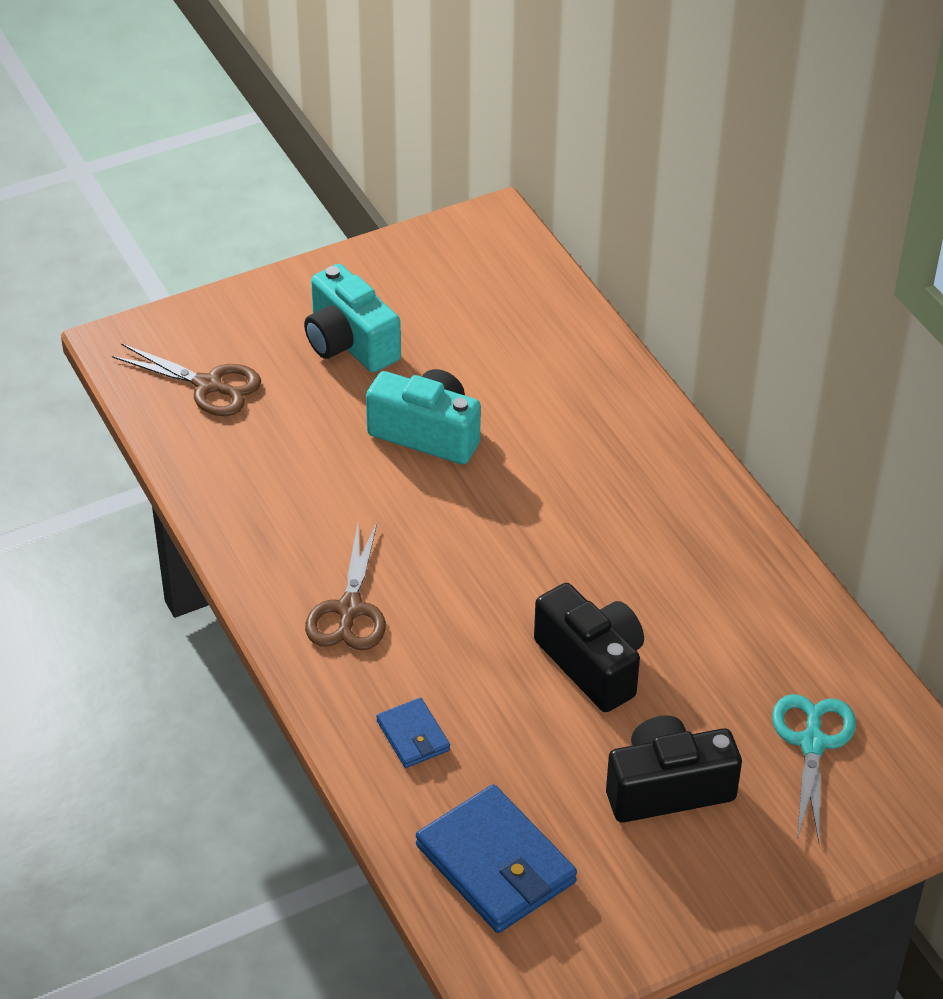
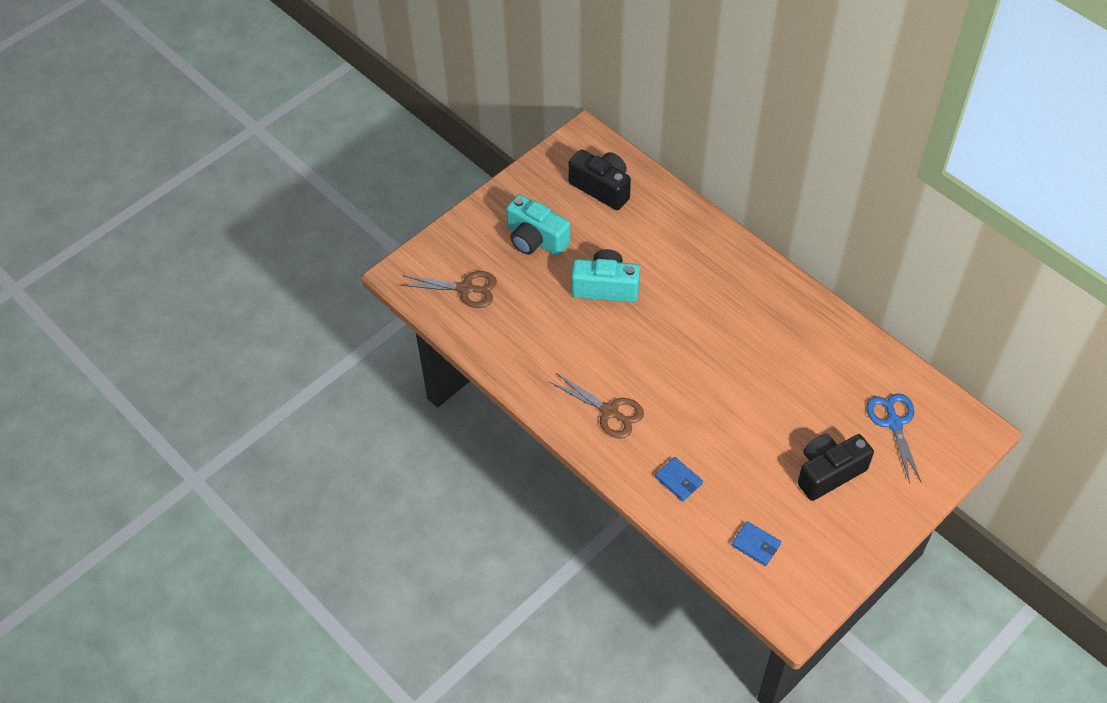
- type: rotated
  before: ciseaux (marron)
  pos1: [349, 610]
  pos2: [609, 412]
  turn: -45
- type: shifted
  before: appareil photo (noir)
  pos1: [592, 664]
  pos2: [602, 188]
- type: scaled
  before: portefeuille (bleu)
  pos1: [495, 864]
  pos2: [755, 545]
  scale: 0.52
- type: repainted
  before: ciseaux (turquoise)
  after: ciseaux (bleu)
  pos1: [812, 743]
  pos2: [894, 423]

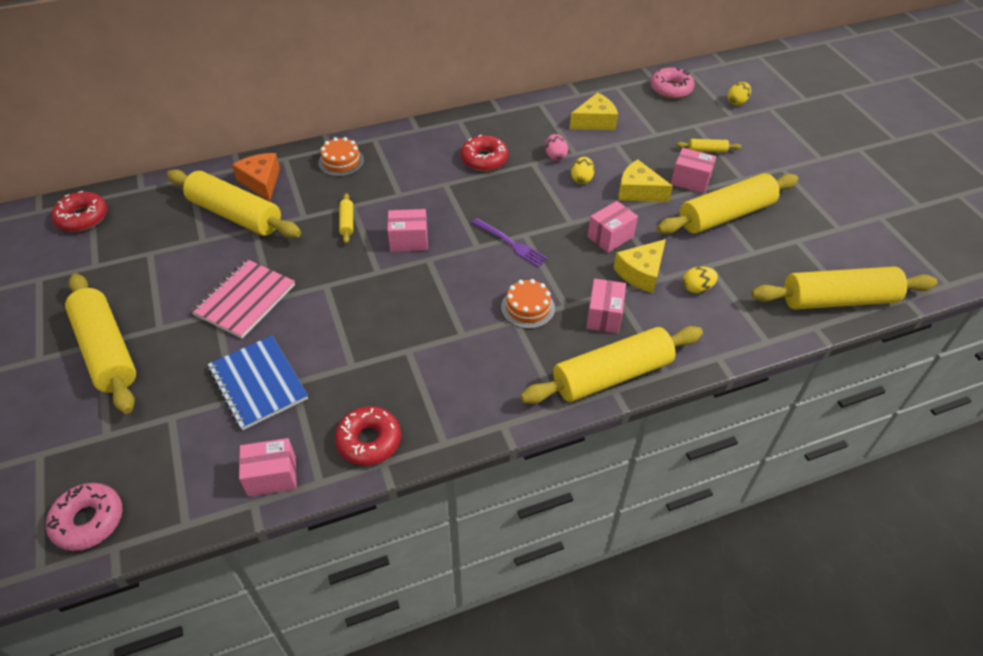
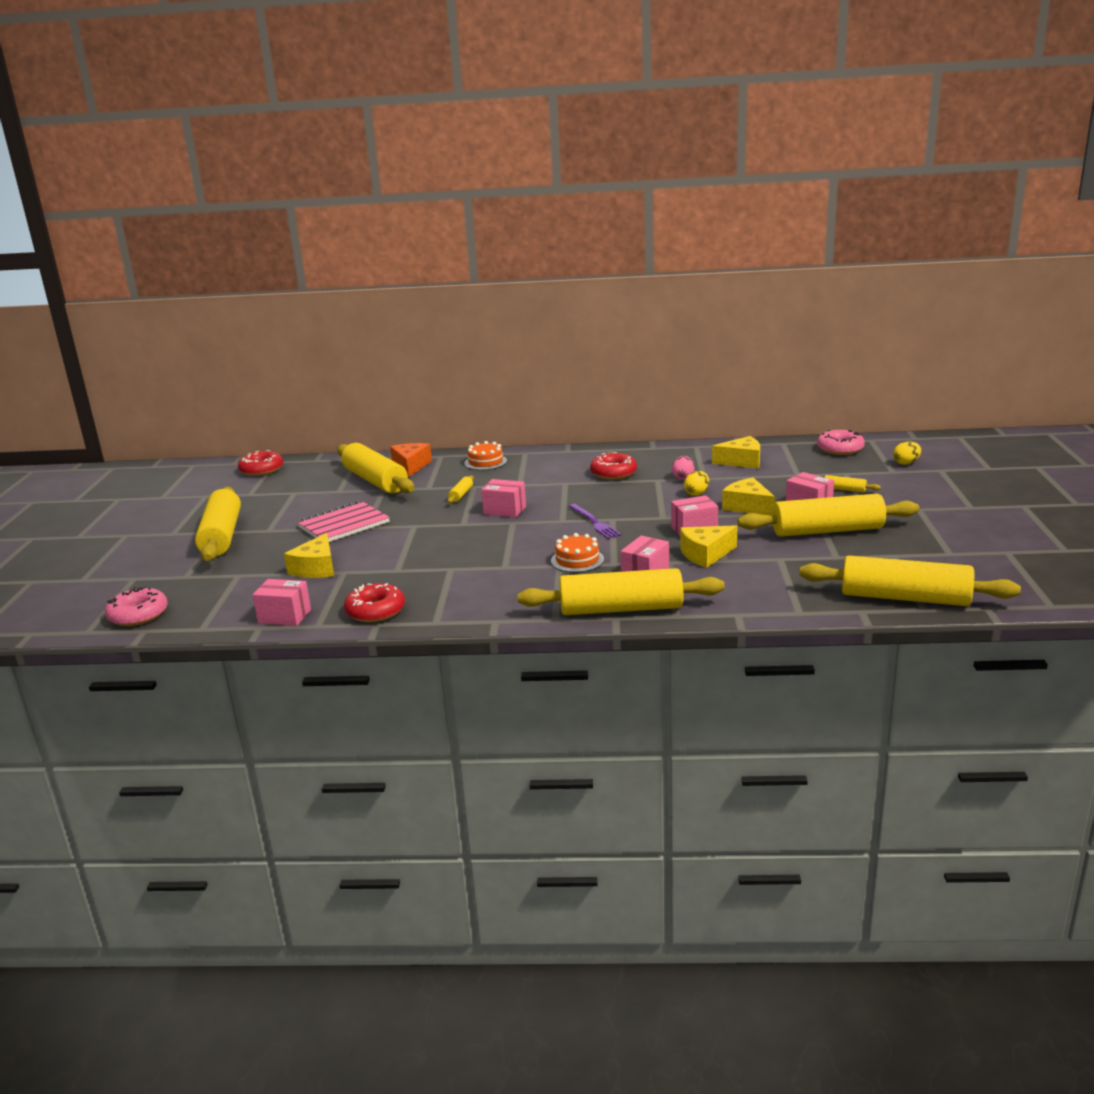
- type: swapped
  before: carnet (bleu)
  after: fromage (jaune)
  pos1: [258, 383]
  pos2: [316, 568]
- type: gone
  before: œuf (jaune)
  pos1: [697, 288]

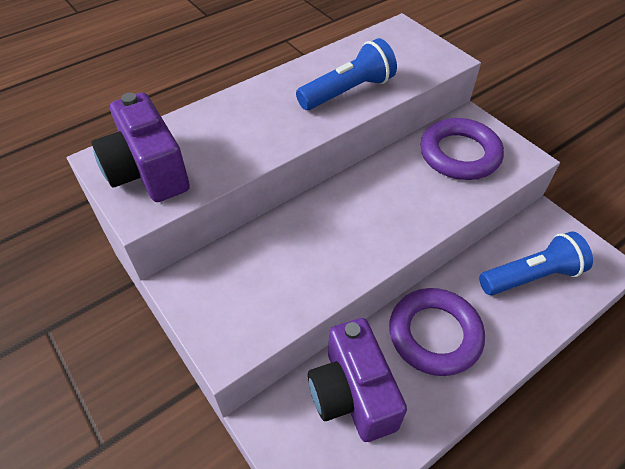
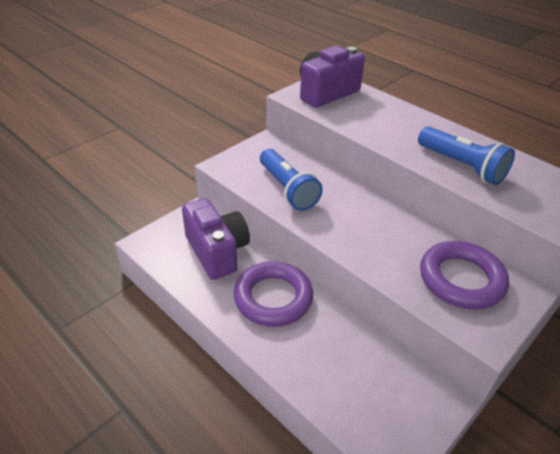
- type: rotated
  before: appareil photo (violet)
  pos1: [352, 394]
  pos2: [217, 252]
  turn: 90
- type: shifted
  before: lampe de poche (bleu)
  pos1: [531, 276]
  pos2: [287, 189]

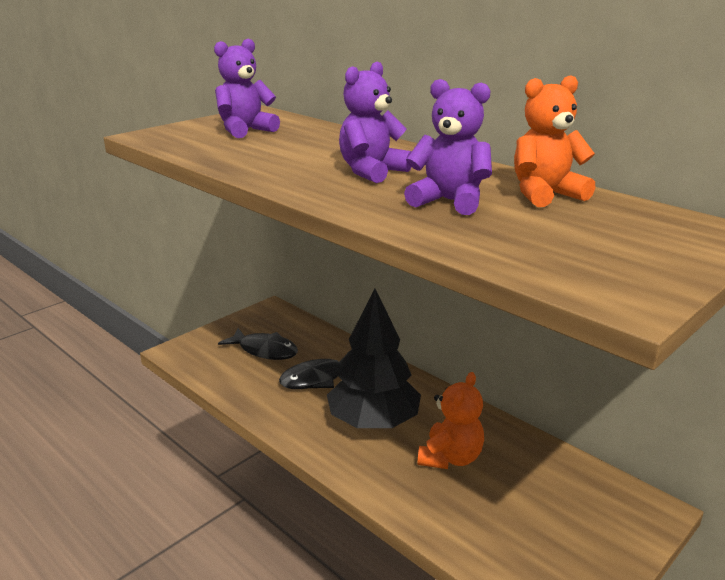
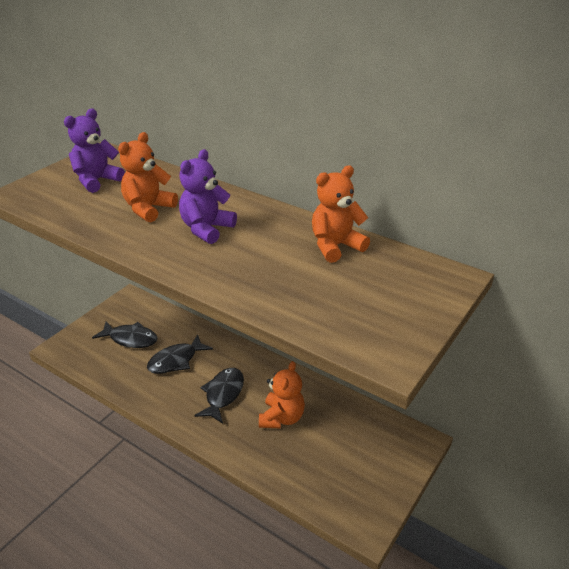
- type: new
  after: ours en peluche (orange)
  pos2: [148, 209]
- type: swapped
  before: arbre (noir)
  after: poisson (noir)
  pos1: [373, 422]
  pos2: [223, 394]
- type: gone
  before: ours en peluche (violet)
  pos1: [449, 201]

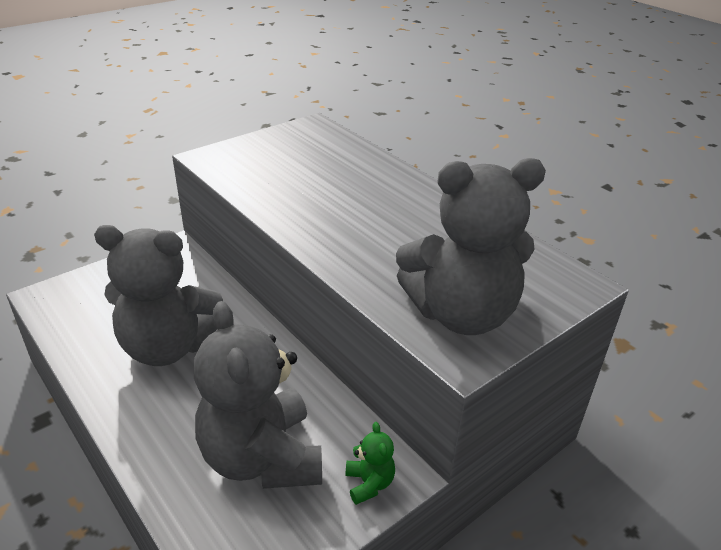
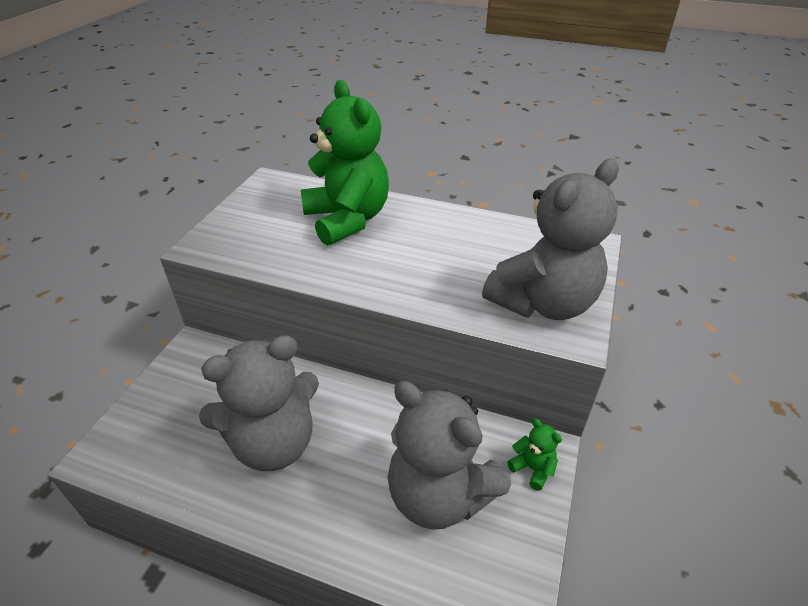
- type: new
  after: ours en peluche (vert)
  pos2: [347, 219]

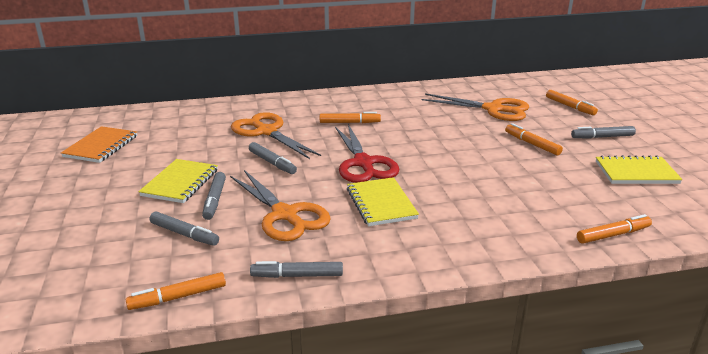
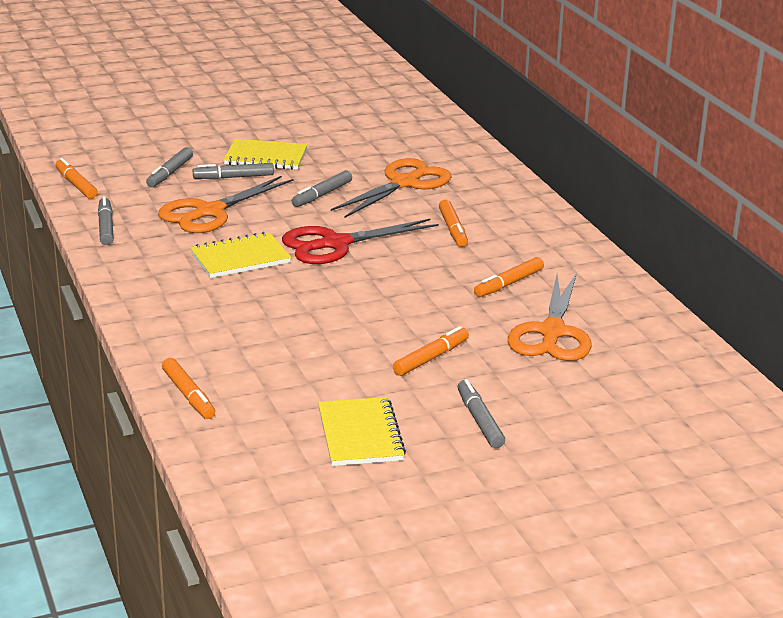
- type: shifted
  before: feutre (orange)
  pos1: [570, 106]
  pos2: [509, 284]
- type: gone
  before: carnet (orange)
  pos1: [101, 146]

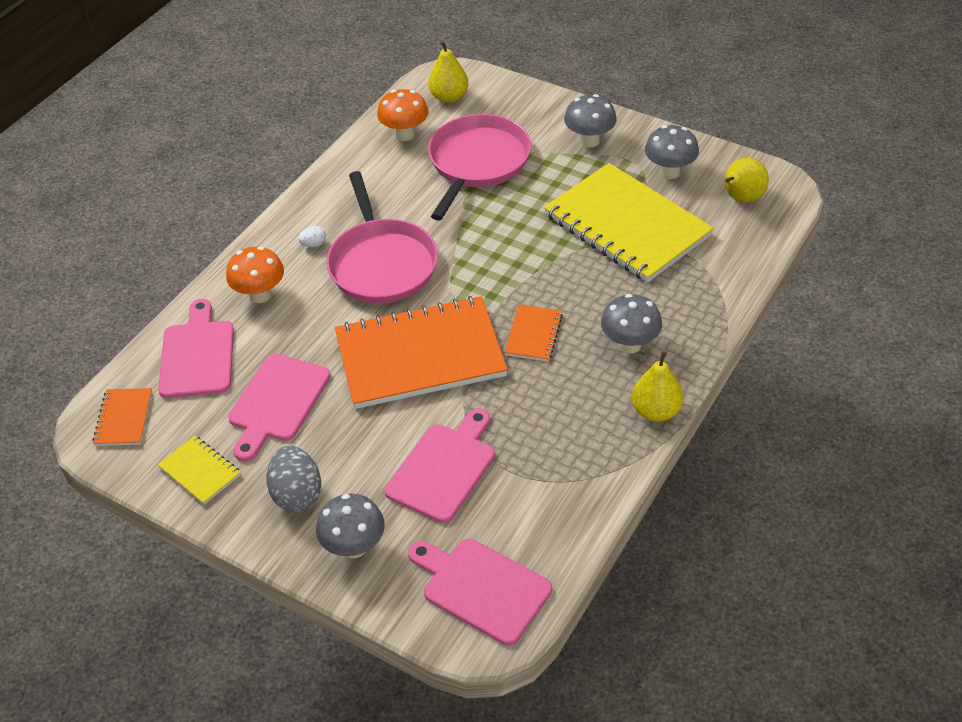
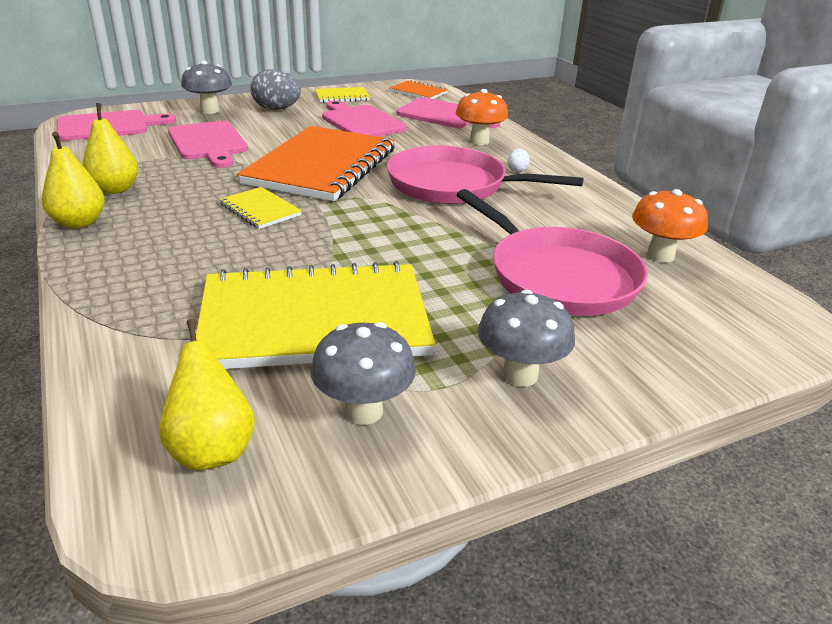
- type: shifted
  before: poire (jaune)
  pos1: [449, 97]
  pos2: [115, 189]
- type: repainted
  before: carnet (orange)
  after: carnet (jaune)
  pos1: [533, 334]
  pos2: [260, 210]
- type: gone
  before: champignon (gris)
  pos1: [630, 345]

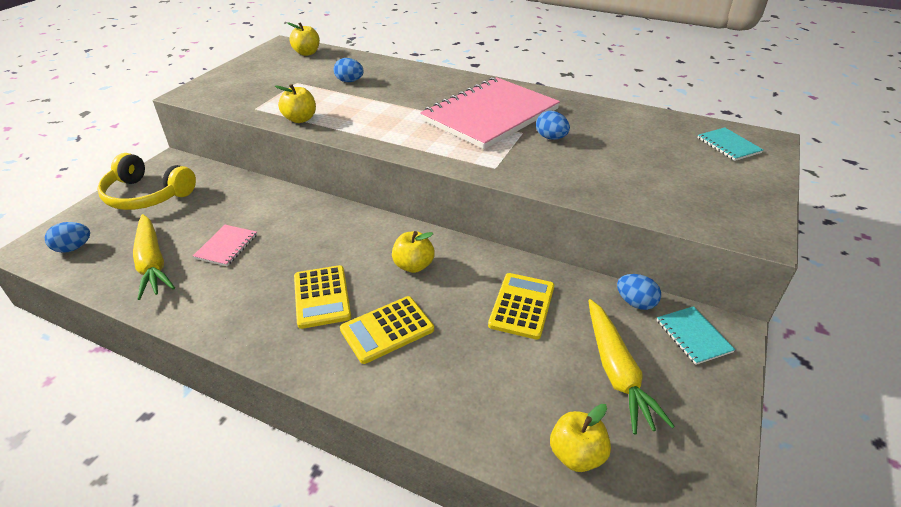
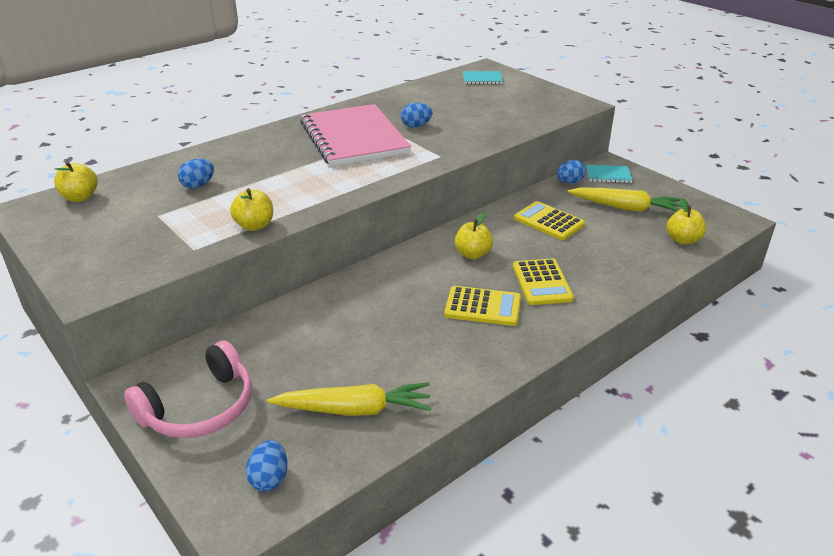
- type: repainted
  before: casque audio (jaune)
  after: casque audio (rose)
  pos1: [147, 195]
  pos2: [200, 408]
- type: gone
  before: carnet (rose)
  pos1: [226, 246]

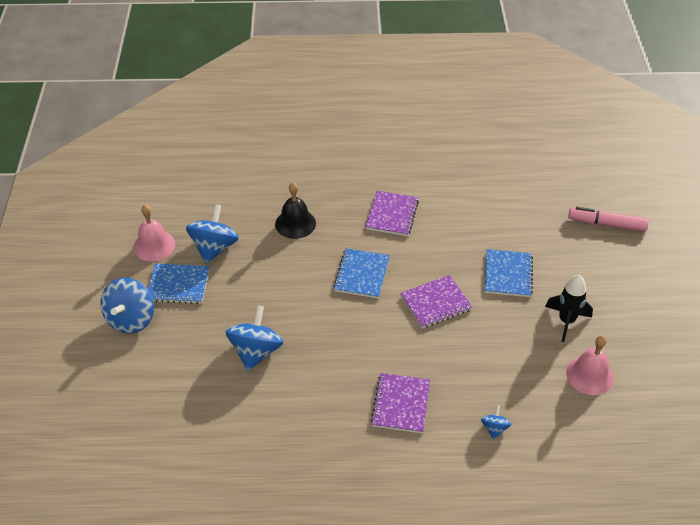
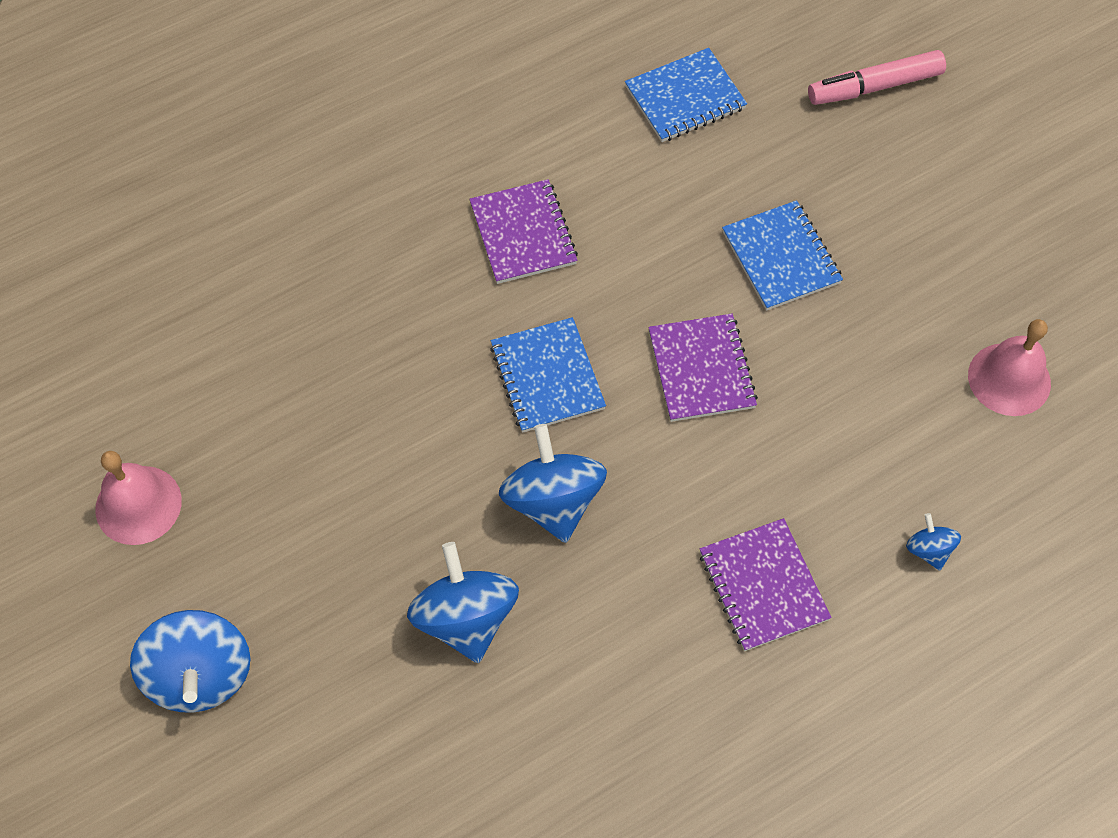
- type: shifted
  before: toupie (bleu)
  pos1: [214, 248]
  pos2: [553, 501]
- type: shifted
  before: carnet (bleu)
  pos1: [178, 285]
  pos2: [685, 98]
- type: rotated
  before: carnet (violet)
  pos1: [436, 303]
  pos2: [701, 369]
  turn: -45
- type: gone
  before: cloche (noir)
  pos1: [295, 223]
- type: gone
  before: fusée (noir)
  pos1: [566, 321]

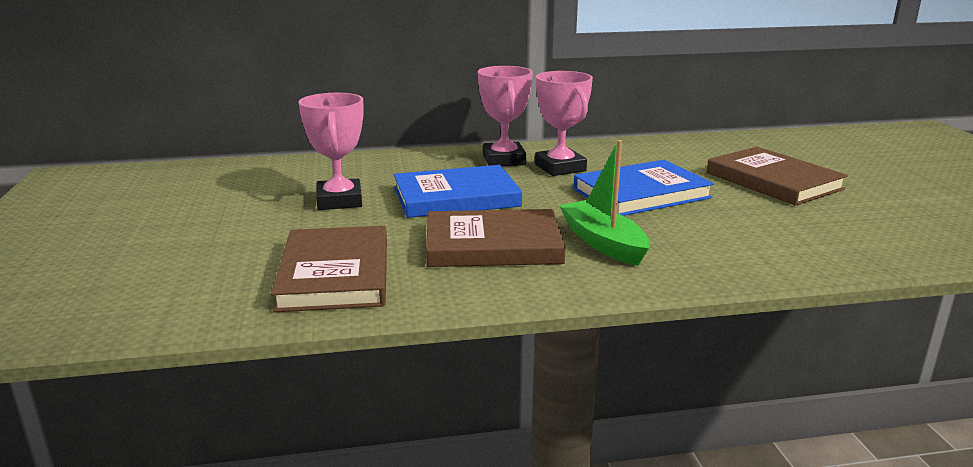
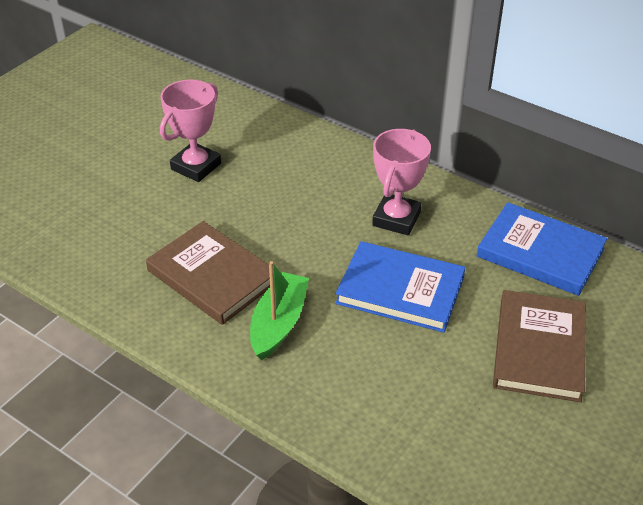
- type: shifted
  before: livre (bleu)
  pos1: [456, 197]
  pos2: [540, 253]
- type: gone
  before: livre (marron)
  pos1: [335, 274]
- type: gone
  before: trophée (rose)
  pos1: [504, 160]

